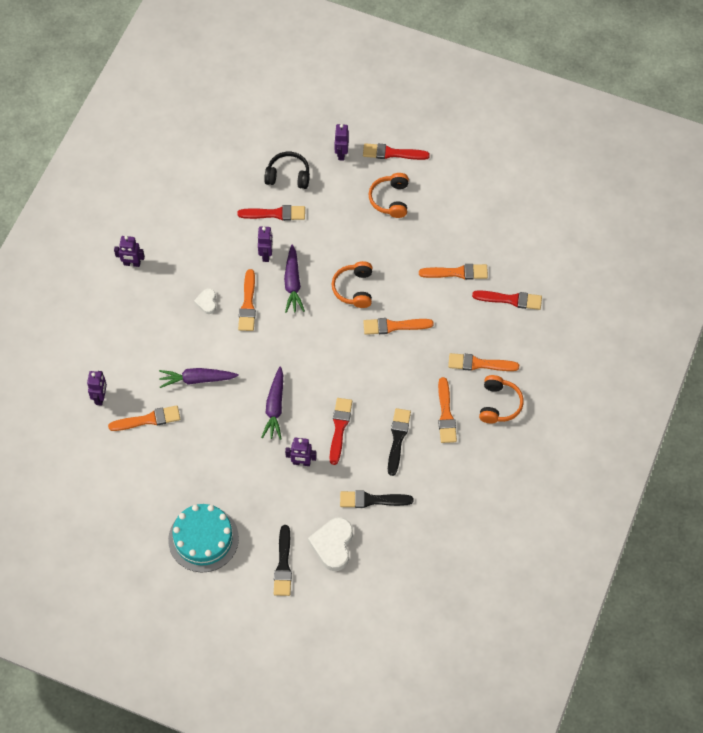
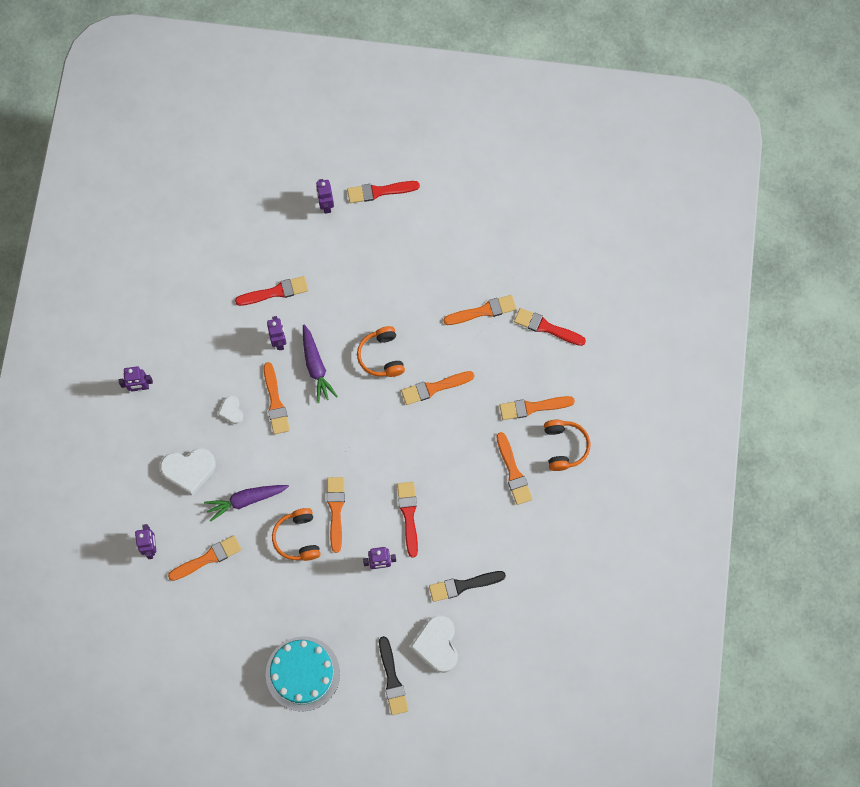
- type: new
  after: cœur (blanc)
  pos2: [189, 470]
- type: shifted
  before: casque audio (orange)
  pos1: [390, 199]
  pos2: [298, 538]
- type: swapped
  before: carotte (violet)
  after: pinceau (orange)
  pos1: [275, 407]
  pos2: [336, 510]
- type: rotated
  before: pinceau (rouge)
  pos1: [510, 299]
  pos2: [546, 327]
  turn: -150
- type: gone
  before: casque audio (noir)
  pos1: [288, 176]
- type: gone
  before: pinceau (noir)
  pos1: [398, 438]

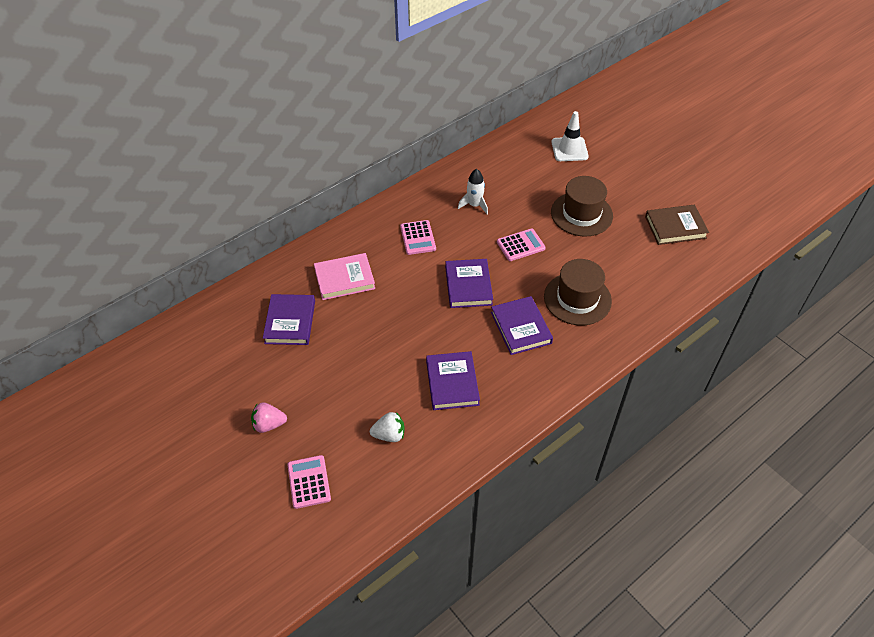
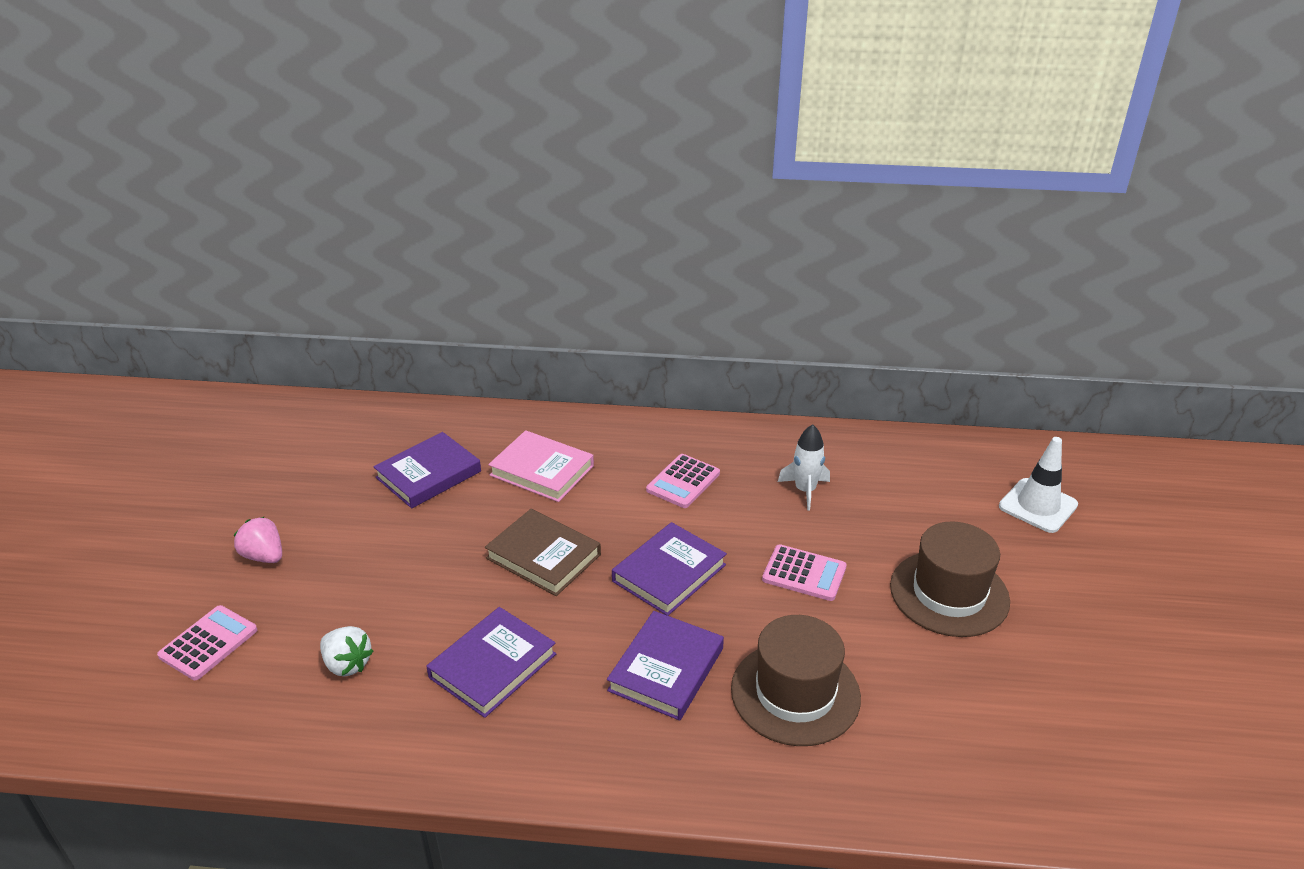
- type: shifted
  before: livre (marron)
  pos1: [675, 227]
  pos2: [543, 556]

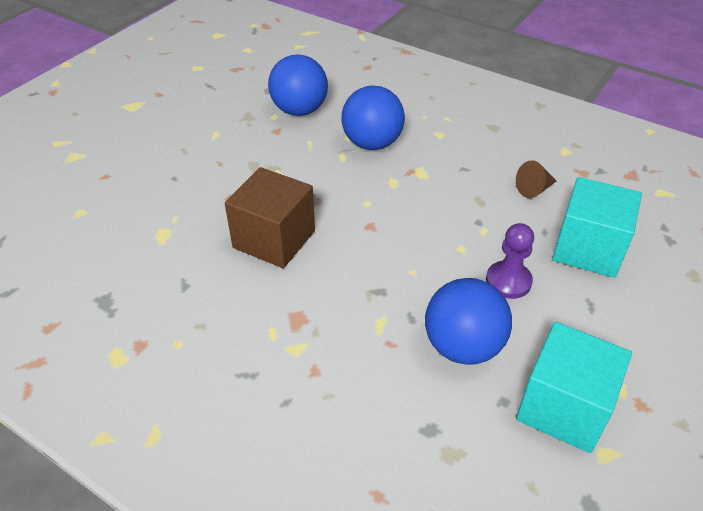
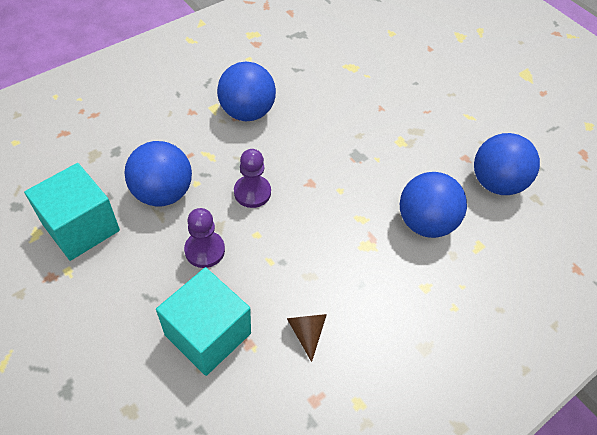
- type: new
  after: balle (bleu)
  pos2: [247, 112]
- type: new
  after: pion (violet)
  pos2: [252, 192]
- type: gone
  before: cube (marron)
  pos1: [274, 239]

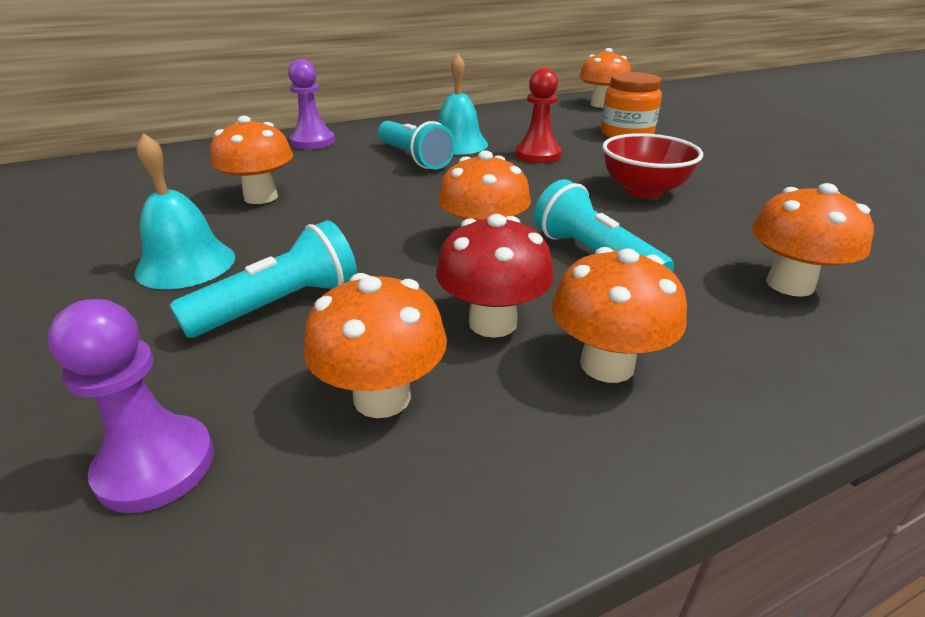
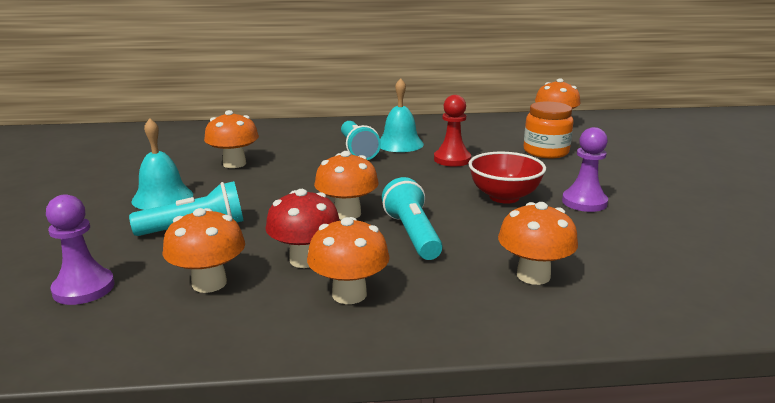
- type: shifted
  before: pion (violet)
  pos1: [312, 142]
  pos2: [584, 202]

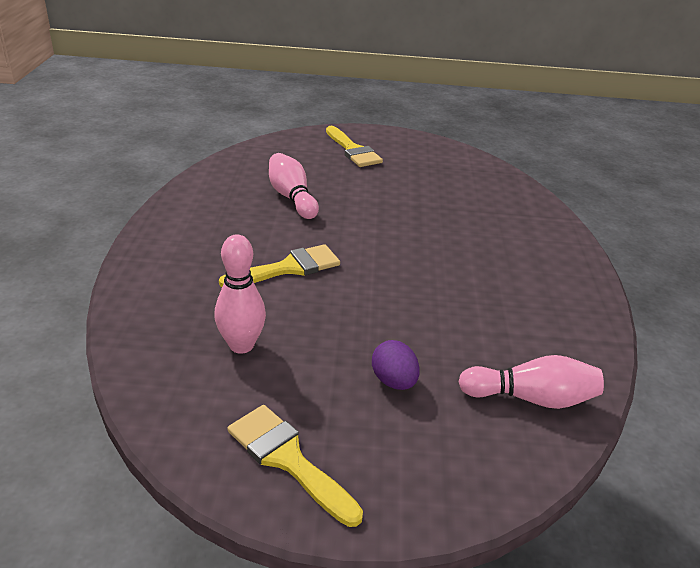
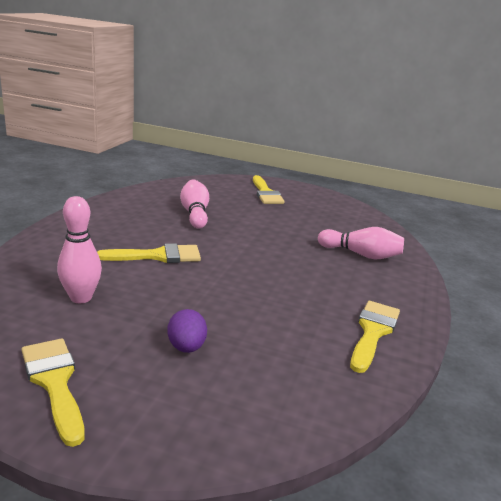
- type: shifted
  before: quille (rose)
  pos1: [531, 398]
  pos2: [361, 255]
- type: new
  after: pinceau (jaune)
  pos2: [373, 332]

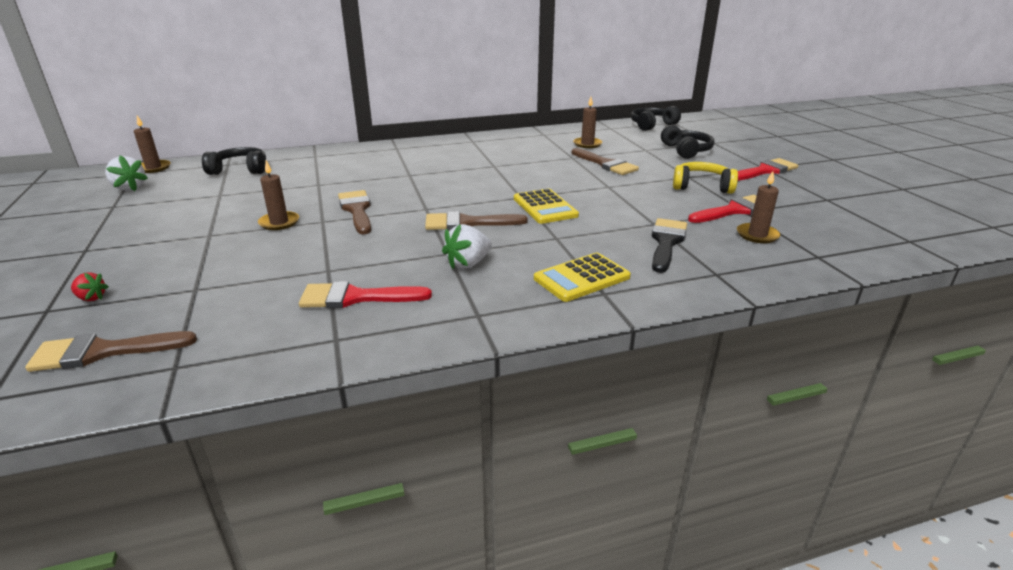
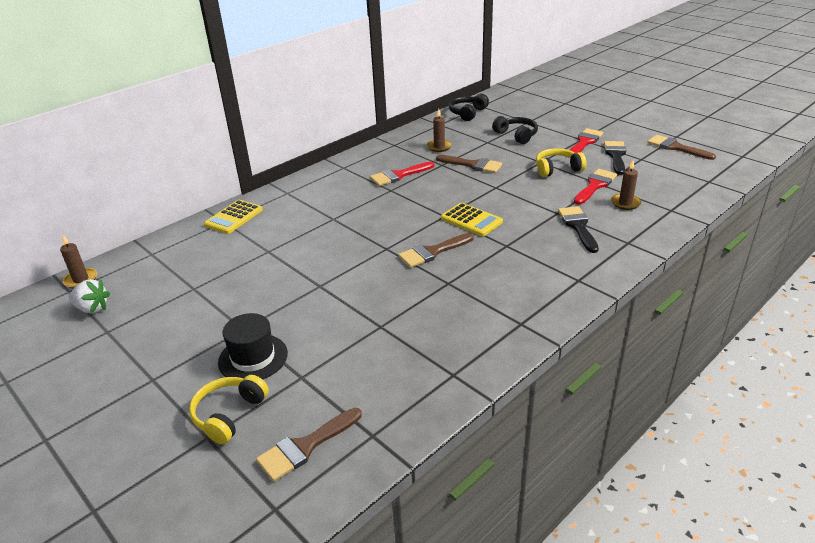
- type: swapped
  before: fraise (rouge)
  after: casque audio (jaune)
  pos1: [91, 298]
  pos2: [229, 414]
- type: shifted
  before: calculatrice (jaune)
  pos1: [582, 278]
  pos2: [234, 217]
- type: new
  after: chapeau (noir)
  pos2: [253, 358]
- type: shifted
  before: pinceau (rouge)
  pos1: [356, 297]
  pos2: [399, 175]
- type: new
  after: pinceau (noir)
  pos2: [616, 156]
- type: shifted
  before: pinceau (marron)
  pos1: [357, 210]
  pos2: [676, 147]
- type: gone
  before: casque audio (noir)
  pos1: [240, 170]
- type: gone
  before: bougie (marron)
  pos1: [279, 222]
- type: gone
  before: fraise (blanc)
  pos1: [468, 264]

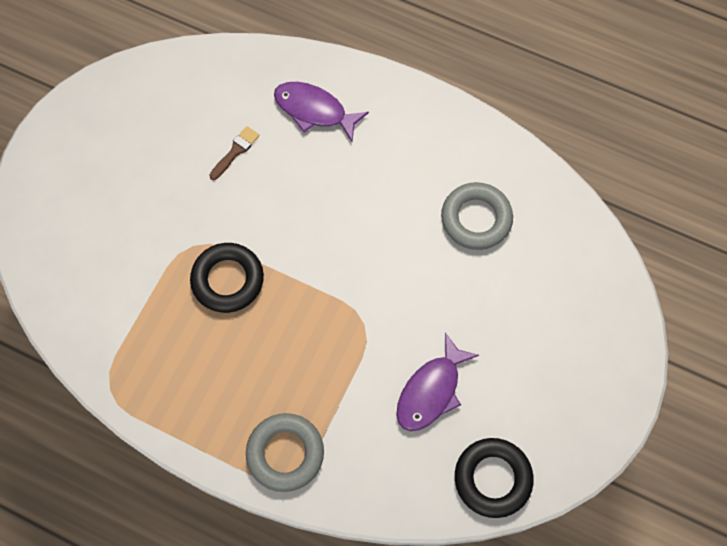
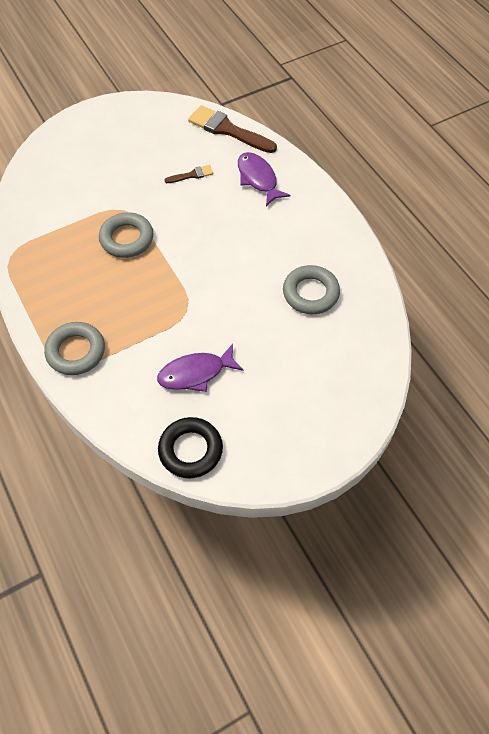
- type: repainted
  before: anneau (noir)
  after: anneau (gris)
  pos1: [228, 280]
  pos2: [127, 239]
- type: new
  after: pinceau (marron)
  pos2: [228, 130]

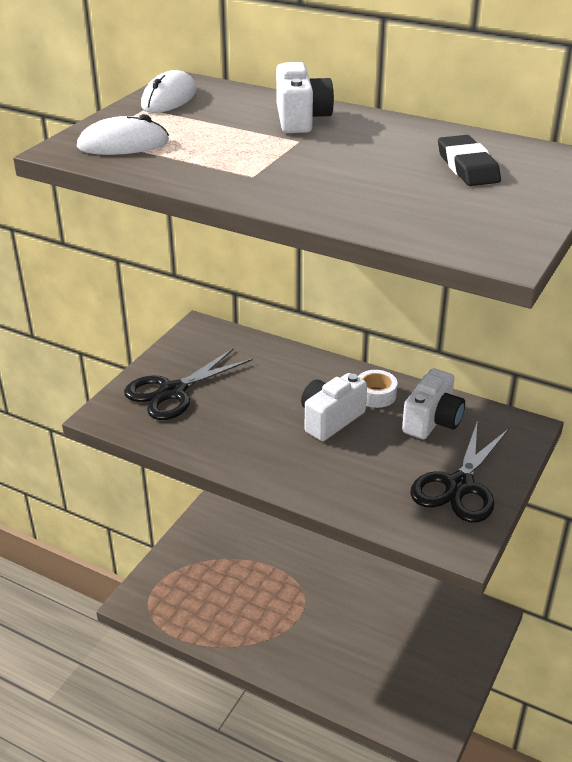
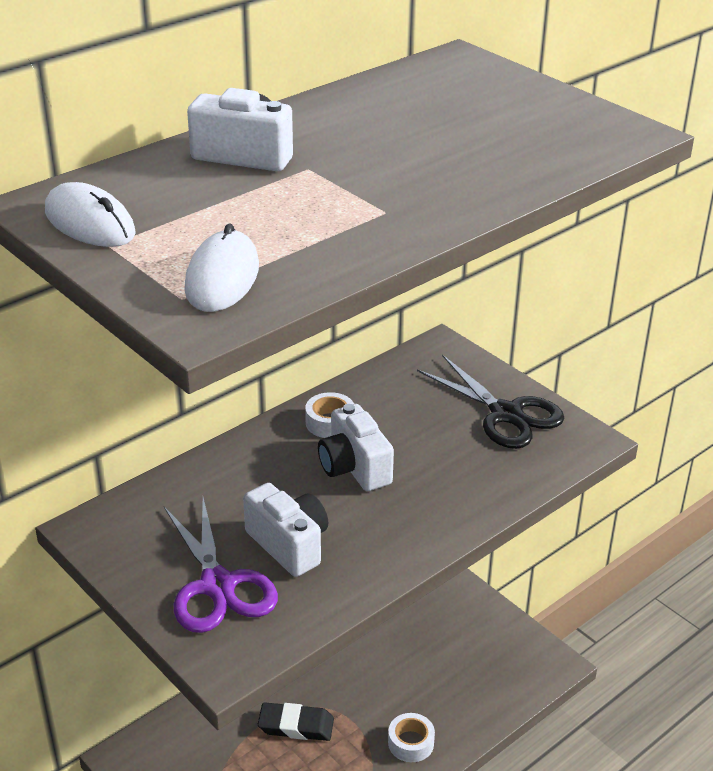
- type: repainted
  before: ciseaux (noir)
  after: ciseaux (violet)
  pos1: [173, 392]
  pos2: [217, 585]
- type: shifted
  before: appareil photo (blanc)
  pos1: [432, 421]
  pos2: [289, 544]
- type: shifted
  before: gomme (noir)
  pos1: [467, 167]
  pos2: [296, 725]
- type: new
  after: ruban adhésif (blanc)
  pos2: [411, 743]

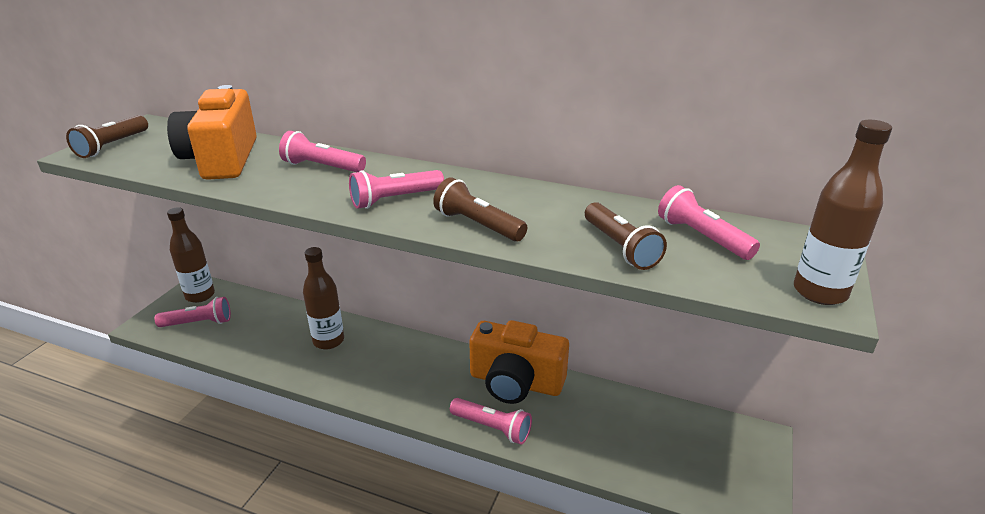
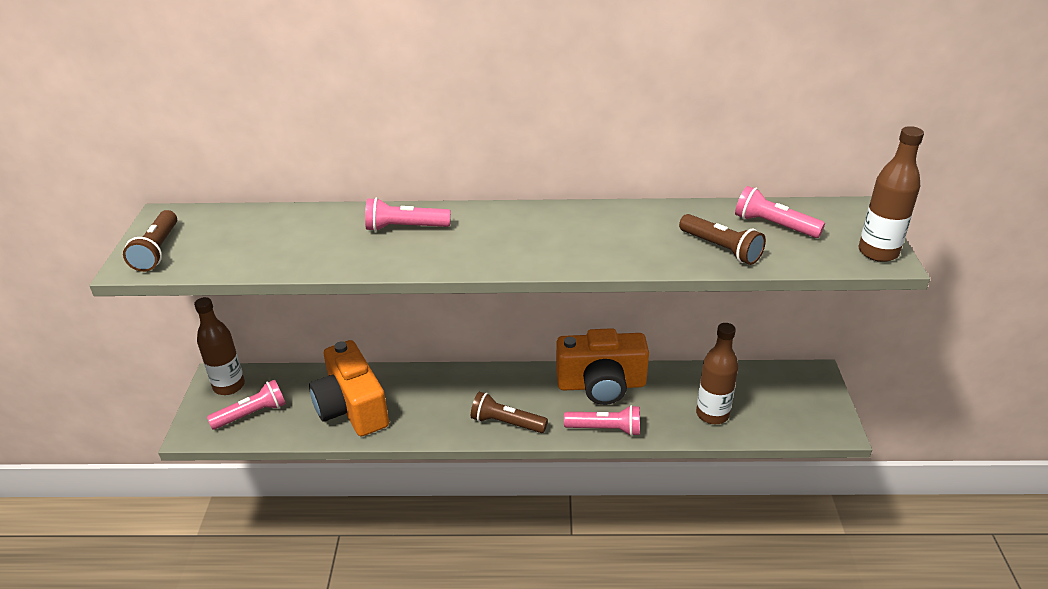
- type: shifted
  before: appareil photo (orange)
  pos1: [222, 159]
  pos2: [352, 408]
- type: shifted
  before: lampe de poche (marron)
  pos1: [478, 225]
  pos2: [506, 423]
- type: shifted
  before: bouteille (marron)
  pos1: [328, 341]
  pos2: [712, 414]
- type: gone
  before: lampe de poche (rose)
  pos1: [395, 199]

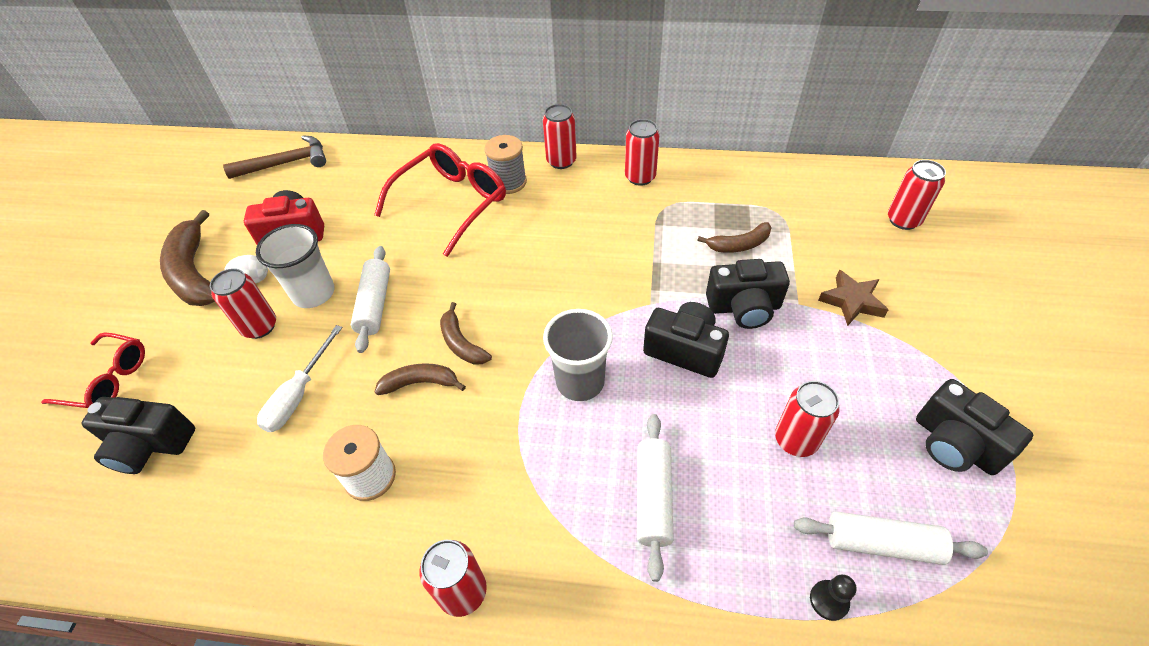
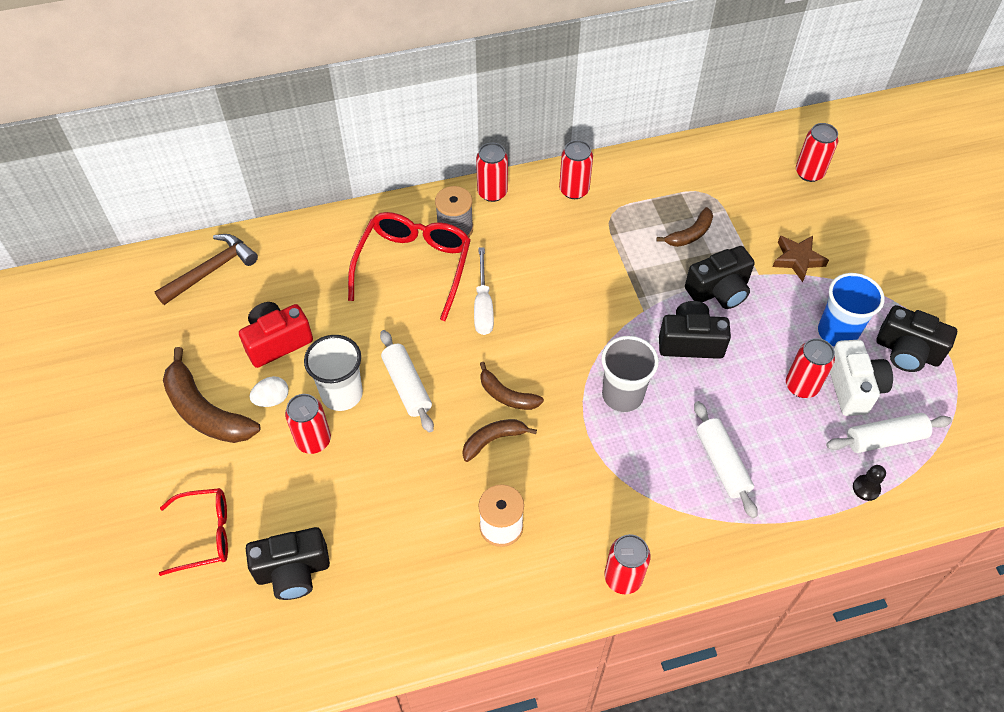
- type: shifted
  before: tournevis (blanc)
  pos1: [299, 394]
  pos2: [483, 305]
- type: new
  after: gobelet (bleu)
  pos2: [837, 332]
- type: new
  after: appareil photo (blanc)
  pos2: [853, 387]

